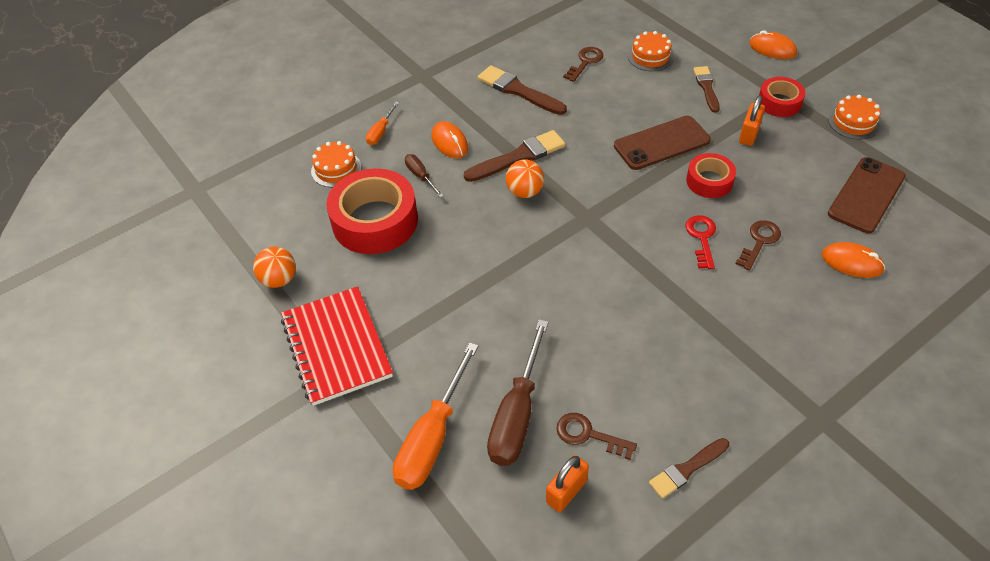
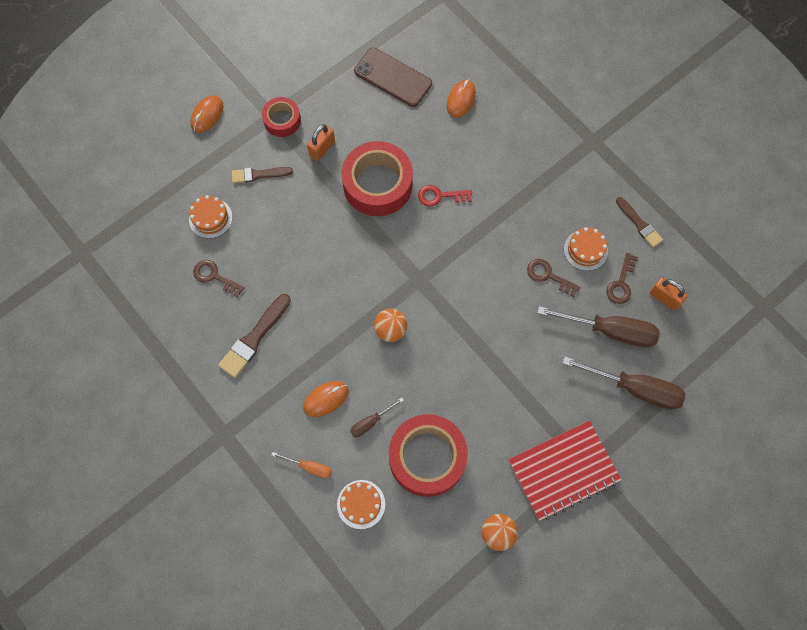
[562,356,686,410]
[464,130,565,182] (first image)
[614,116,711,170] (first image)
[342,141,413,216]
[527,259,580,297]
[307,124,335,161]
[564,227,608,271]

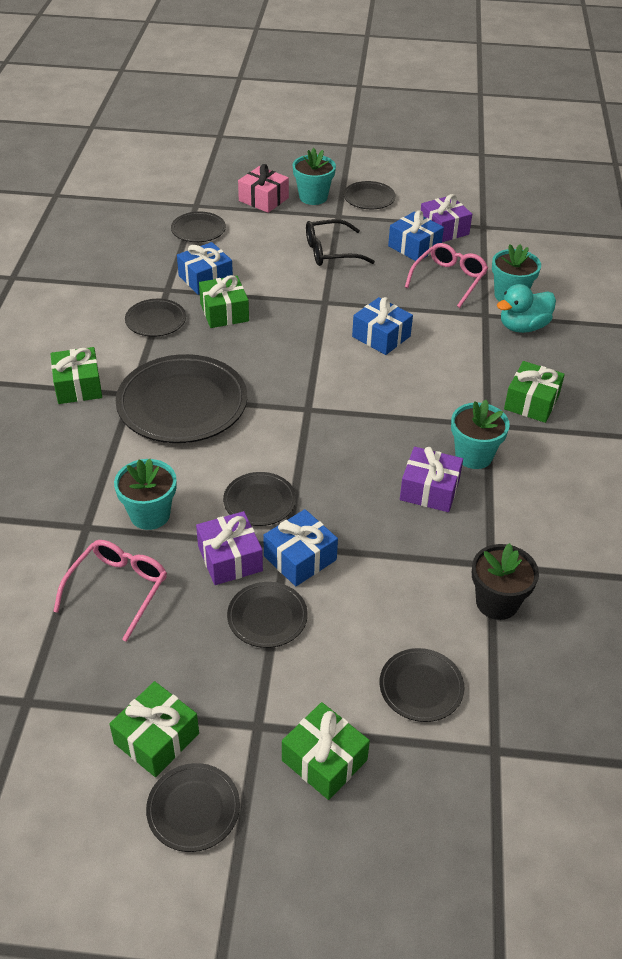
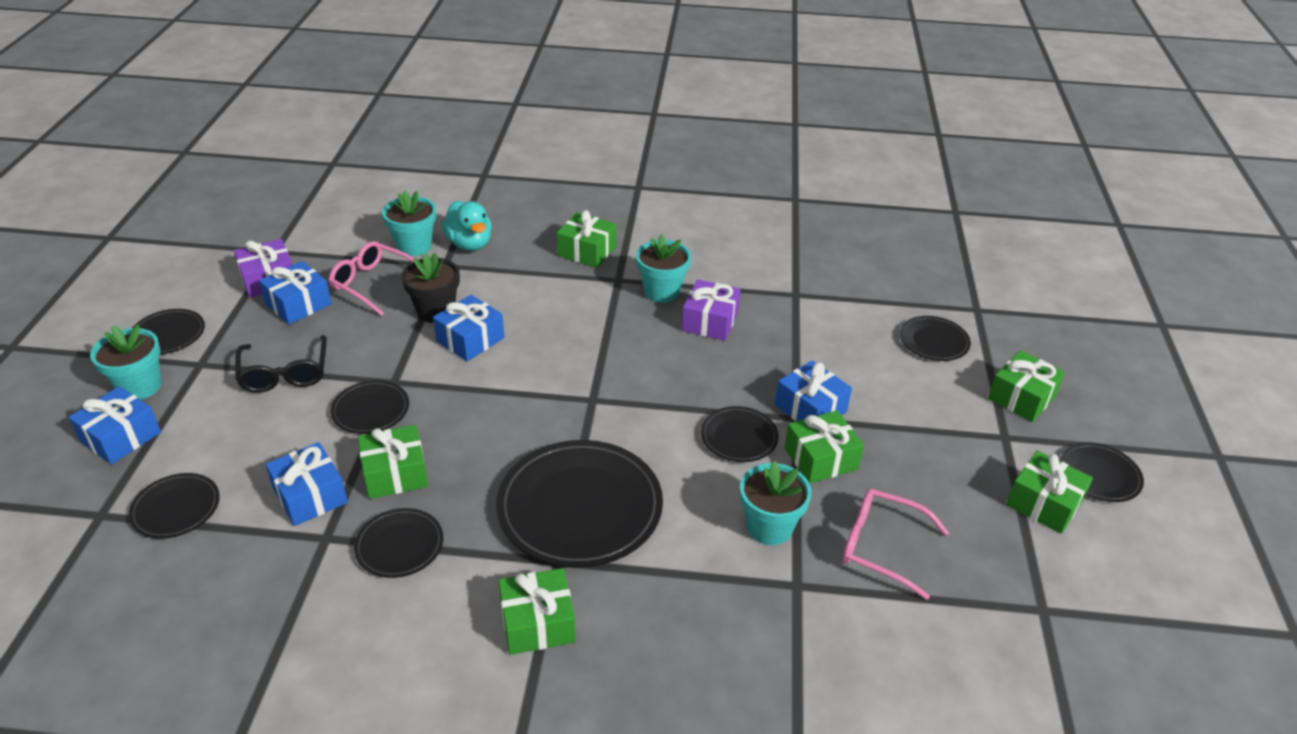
[785,410,864,484]
[330,380,409,434]
[68,386,161,465]
[402,253,460,323]

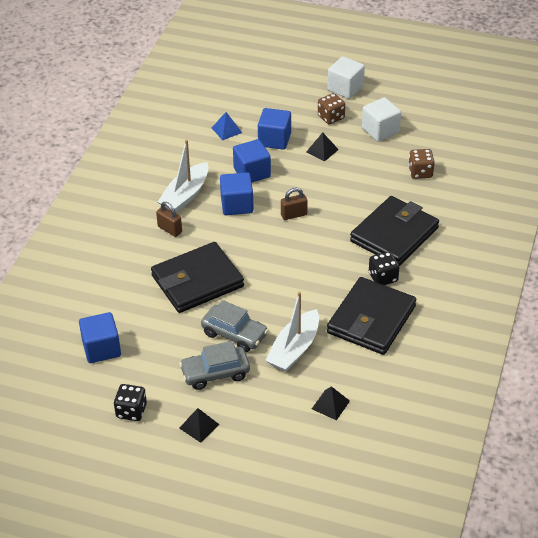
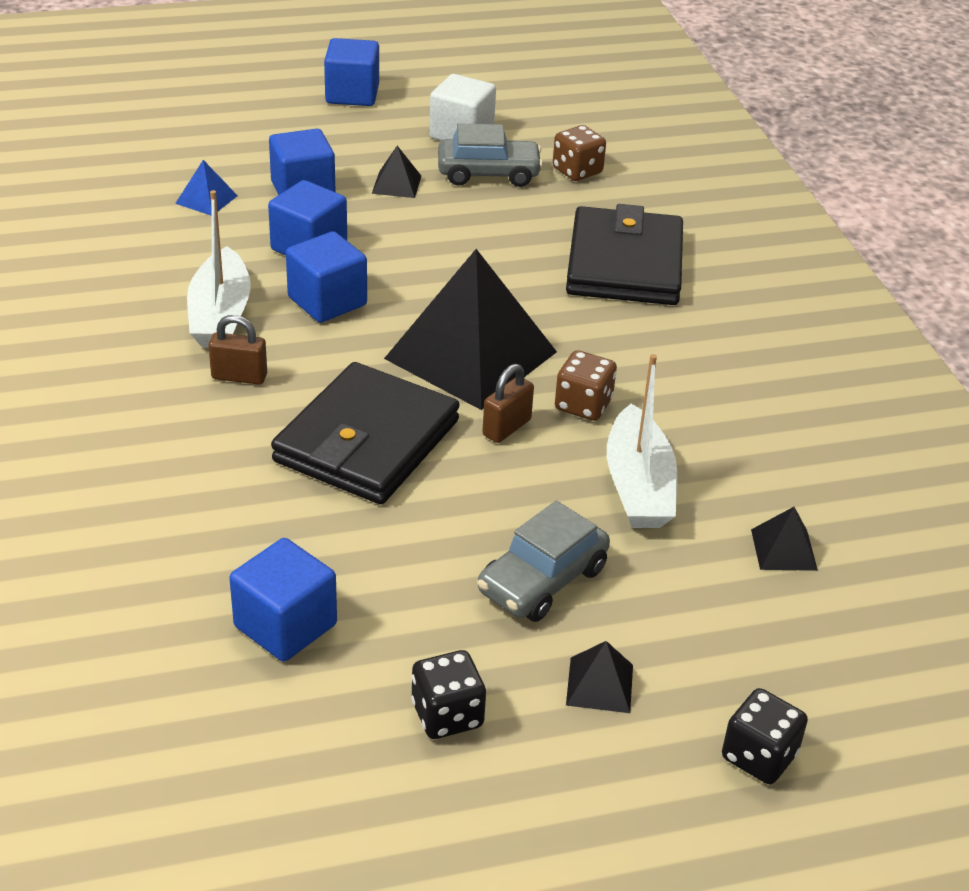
[438,123,543,187]
[482,364,534,443]
[555,350,617,421]
[324,38,379,106]
[327,277,416,355] (first image)
[722,688,808,784]
[384,249,557,410]

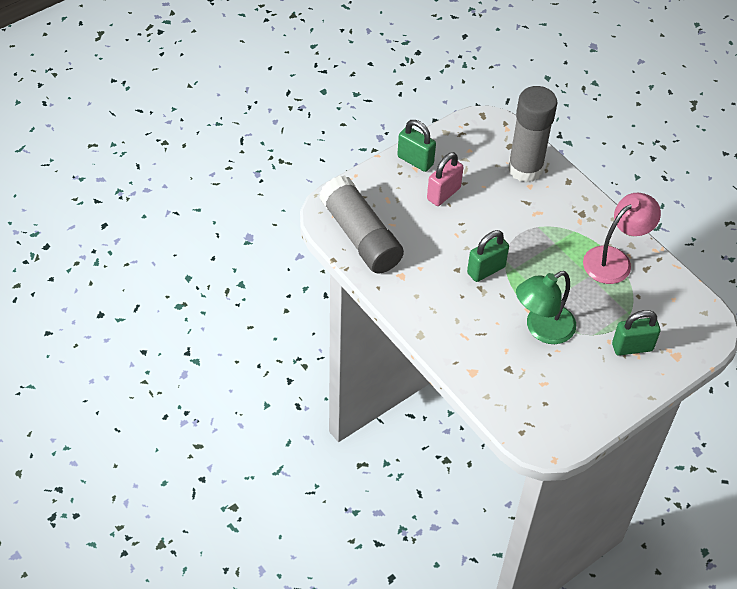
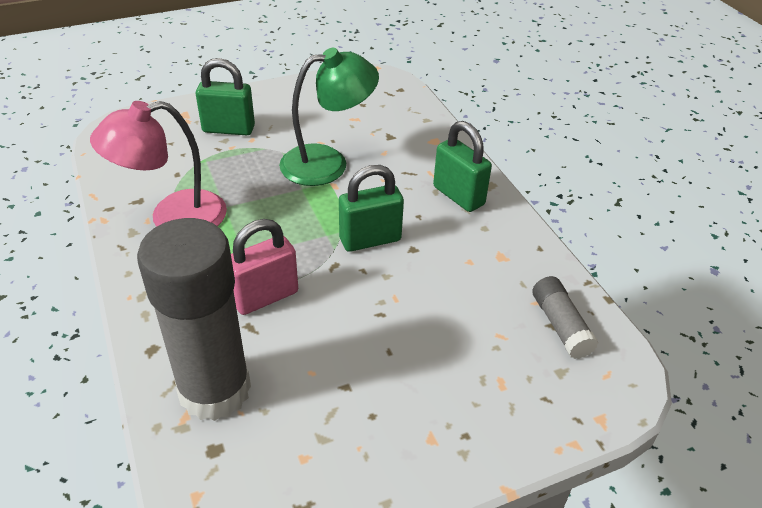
[532,276,598,359]
[433,121,492,212]
[231,219,298,315]

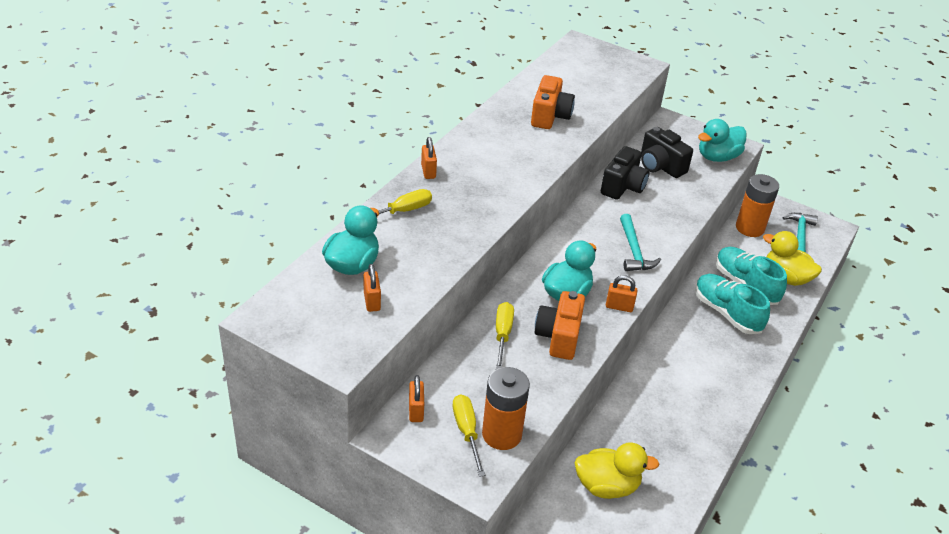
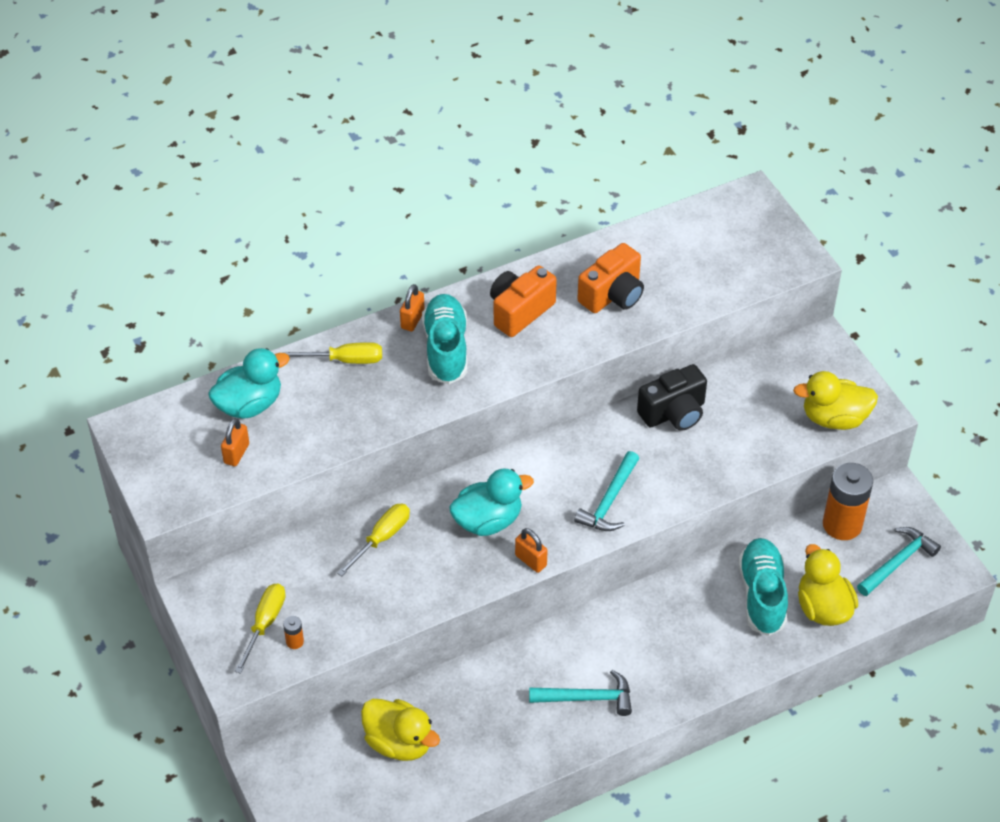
[409,375,424,422] (first image)
[283,616,304,649]
[490,265,557,337]
[641,127,693,178] (first image)
[422,294,467,384]
[793,371,878,430]
[529,670,632,716]

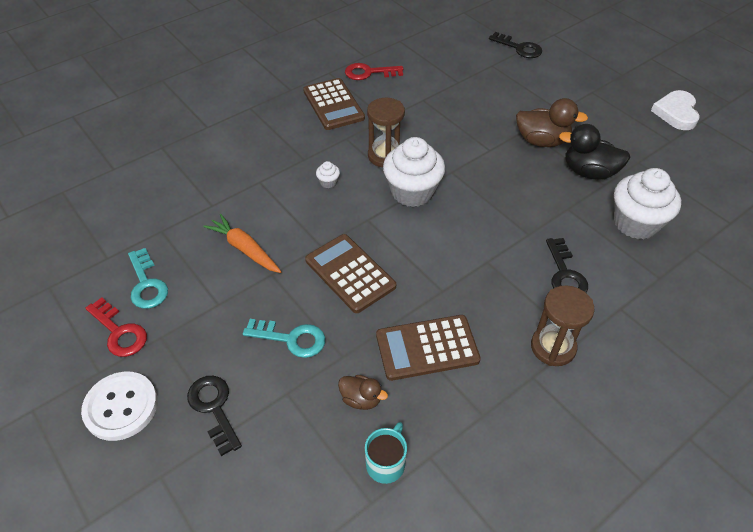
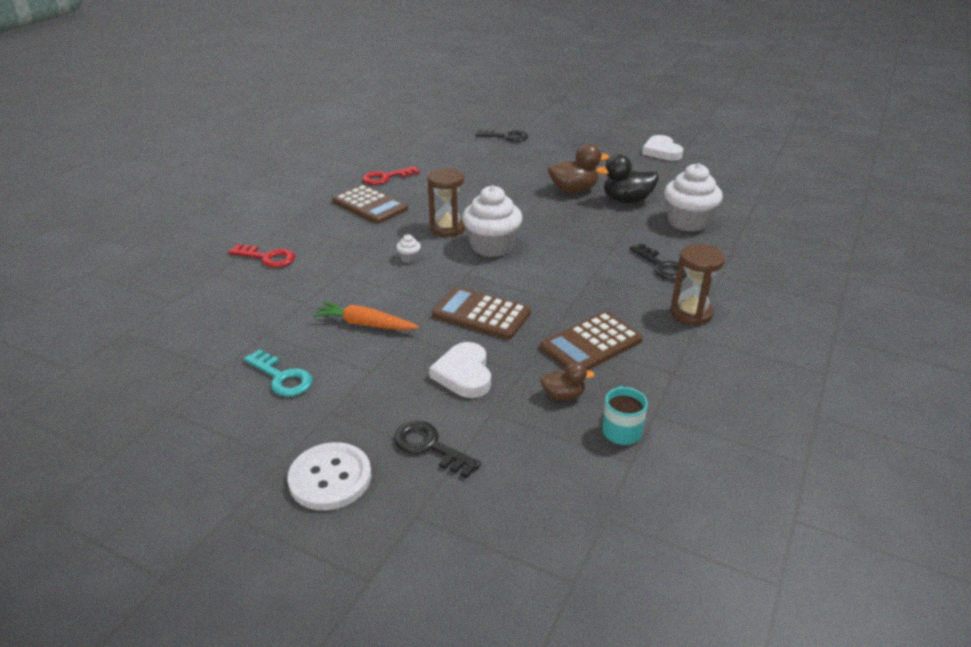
[228,244,295,268]
[429,342,491,398]

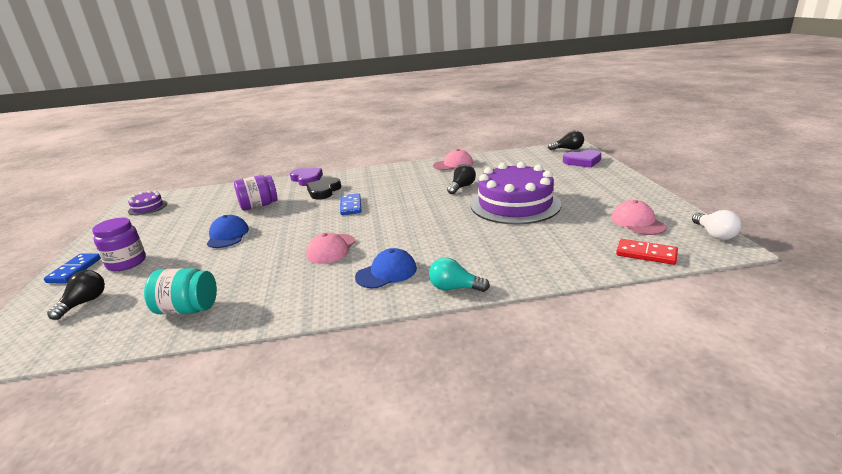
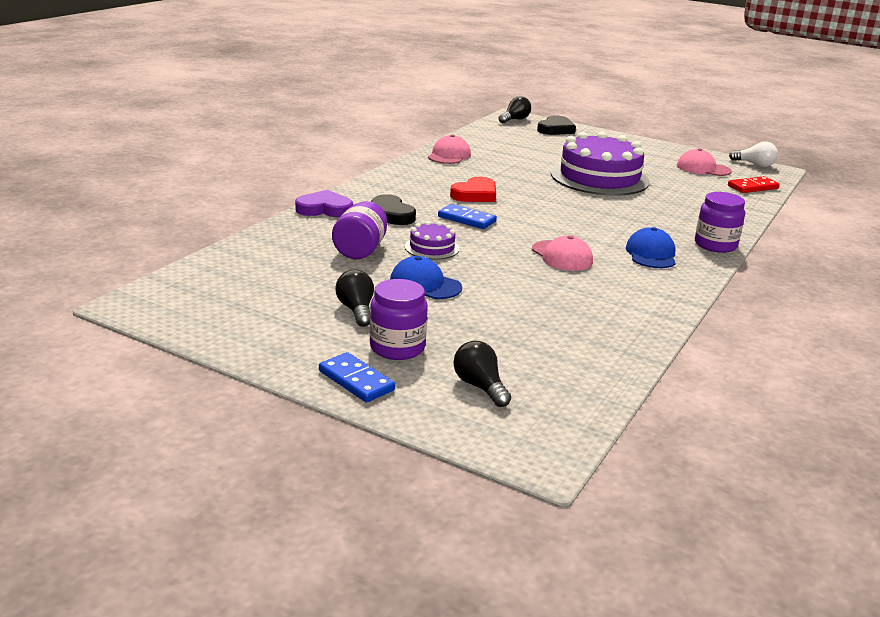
[405,221,460,260]
[144,268,217,314] (first image)
[695,192,745,253]
[335,269,374,327]
[537,115,576,135]
[450,177,496,202]

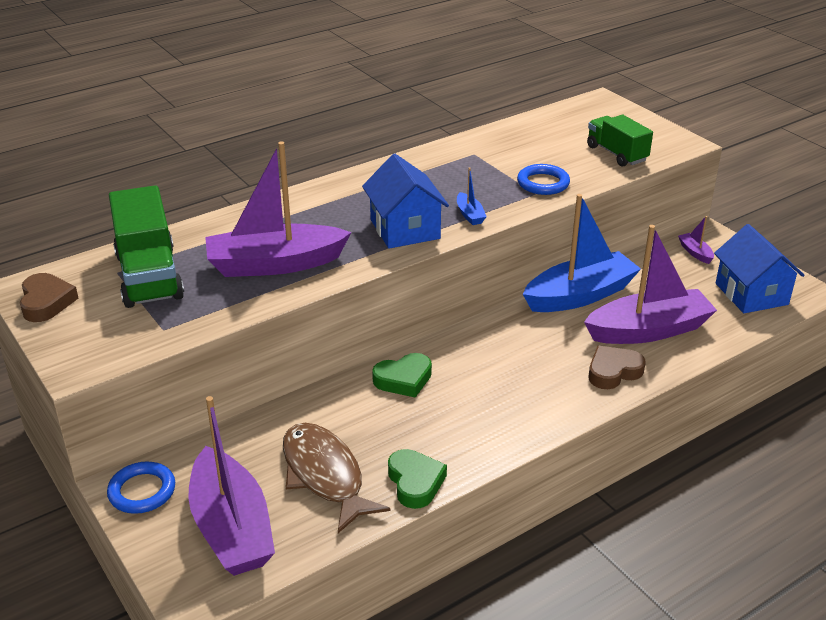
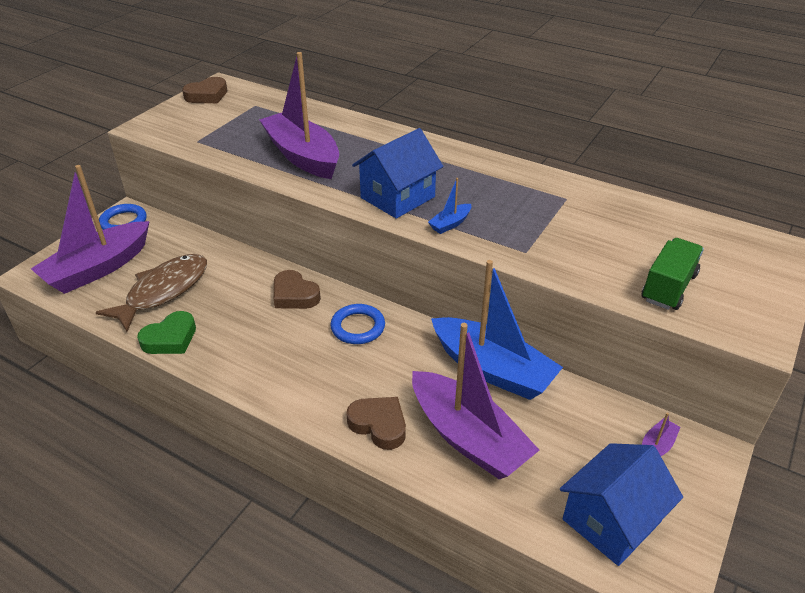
[109,185,184,308] (first image)
[274,270,321,309]
[330,304,385,344]

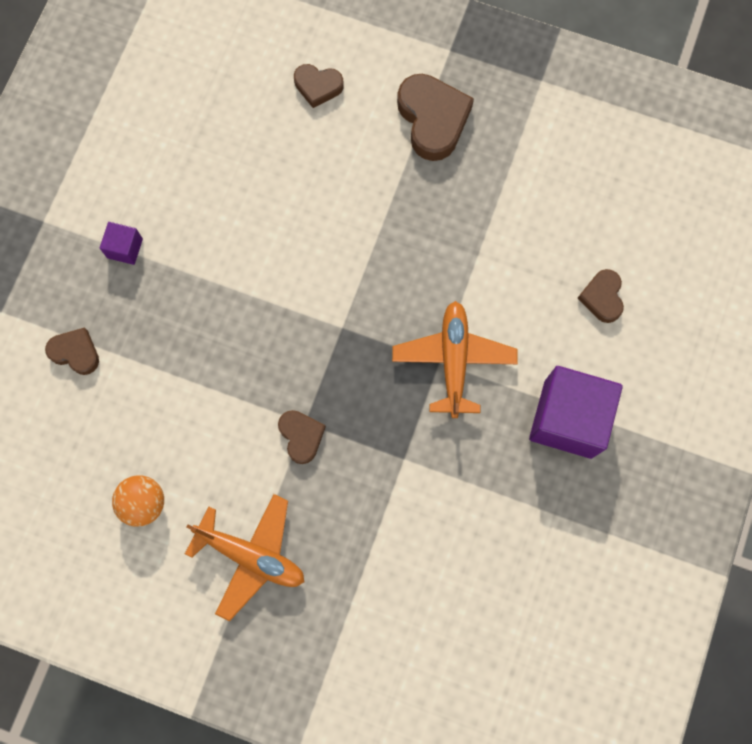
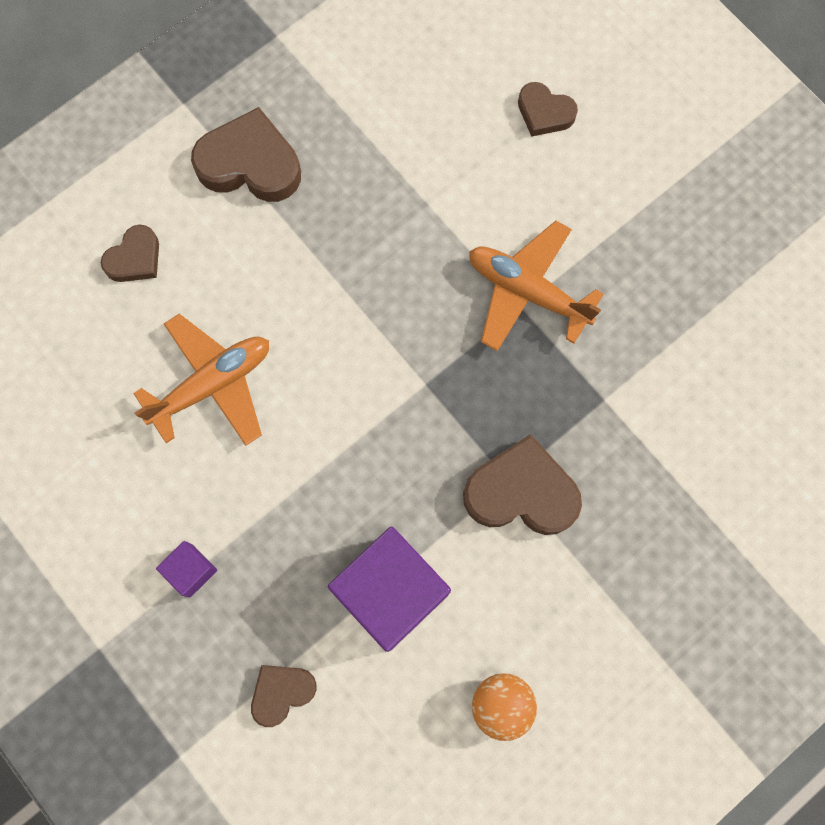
[133,314,269,446]
[463,434,582,535]
[328,527,451,652]

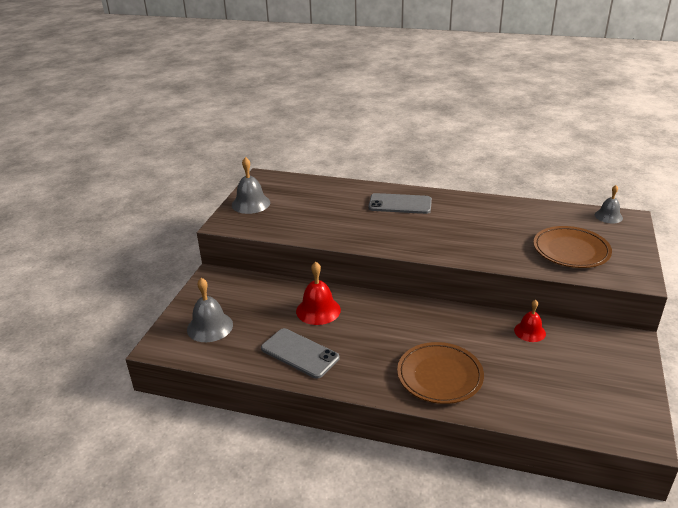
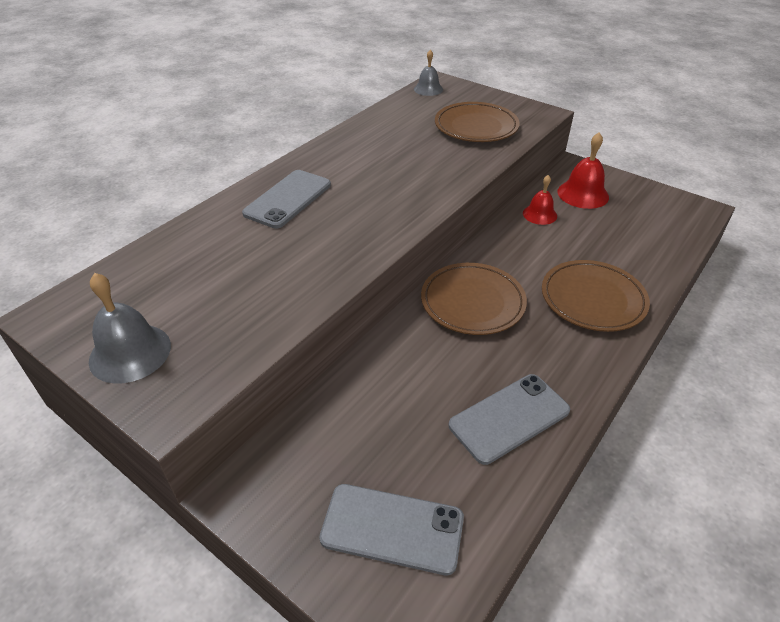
[319,484,464,575]
[557,132,609,209]
[421,263,527,335]

